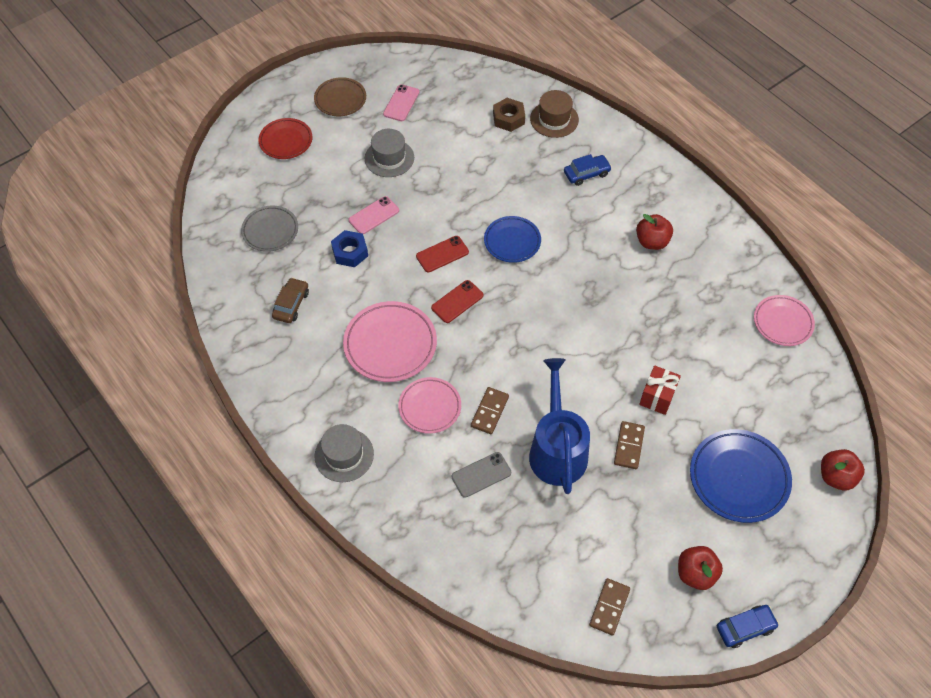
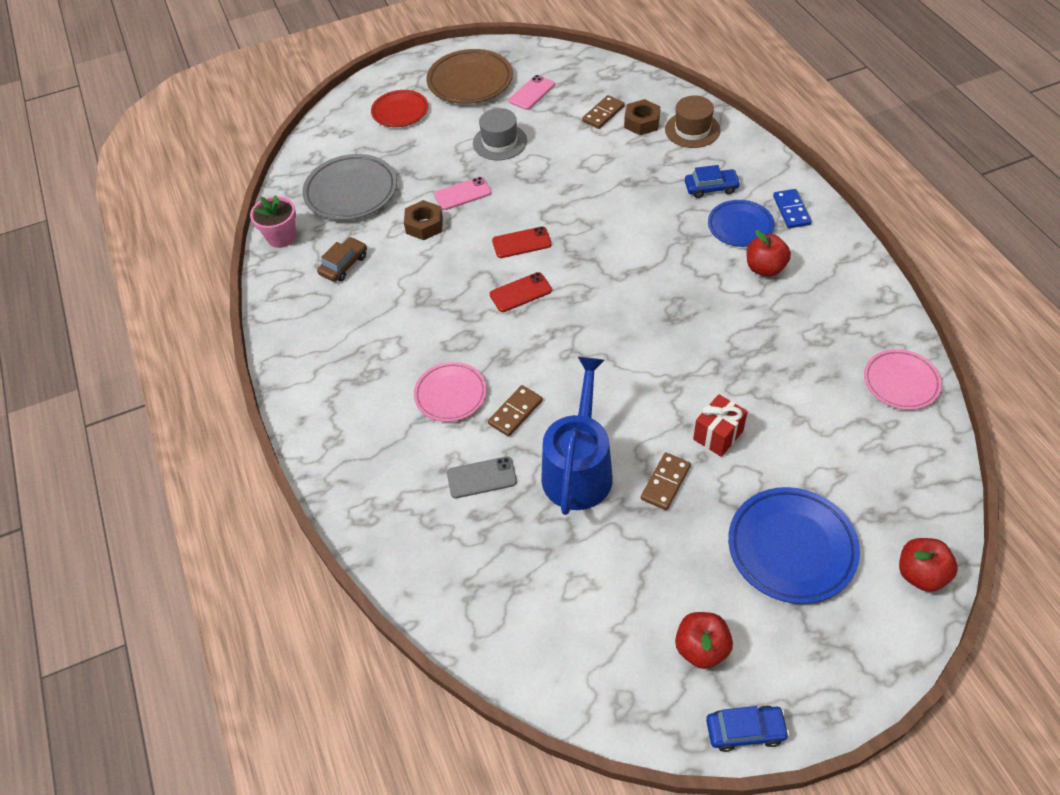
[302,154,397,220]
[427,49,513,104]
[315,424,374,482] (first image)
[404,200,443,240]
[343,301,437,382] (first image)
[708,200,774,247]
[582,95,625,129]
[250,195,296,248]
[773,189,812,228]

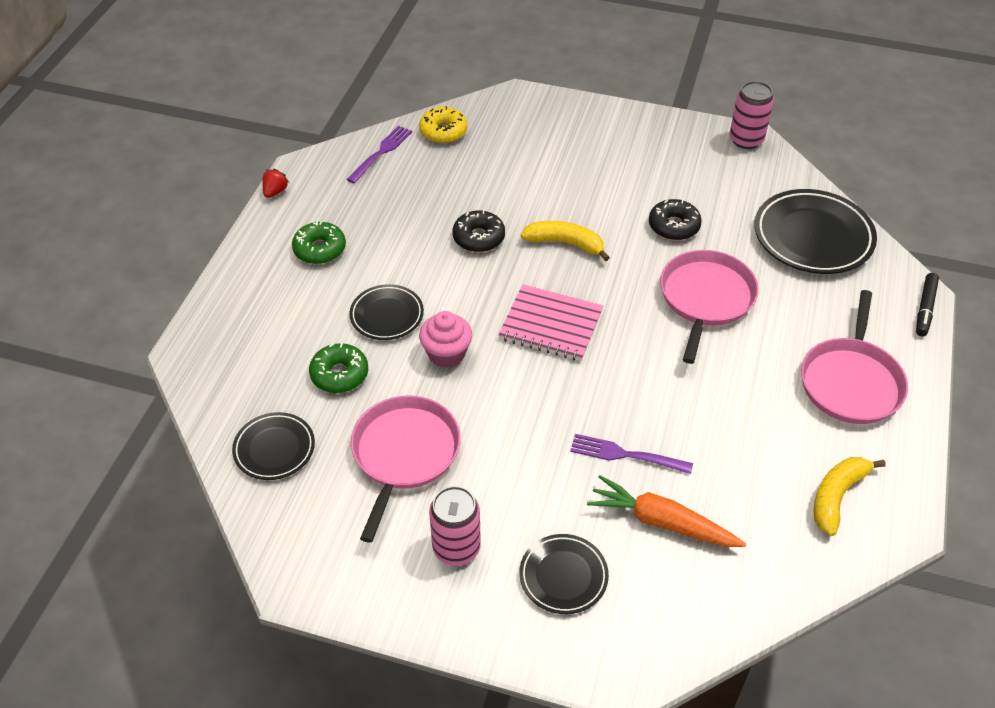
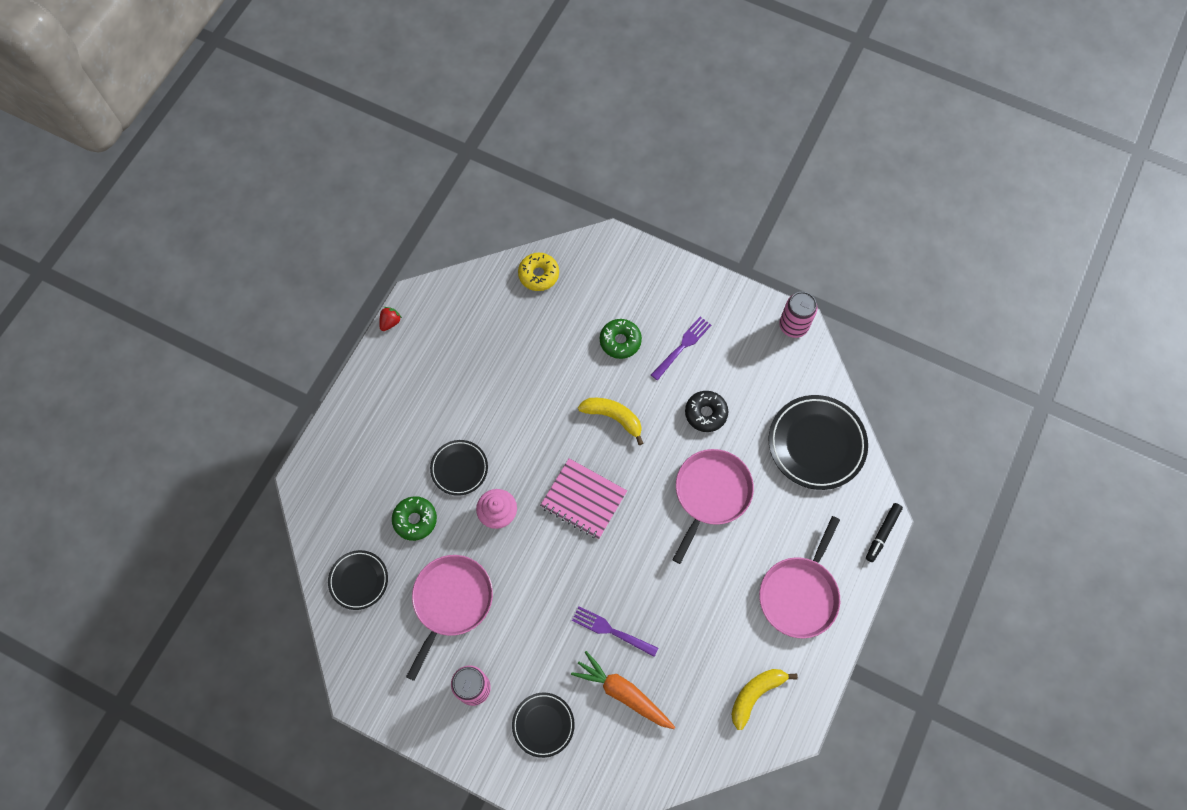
[600,319,642,359]
[651,317,711,381]
[452,210,505,252] (first image)

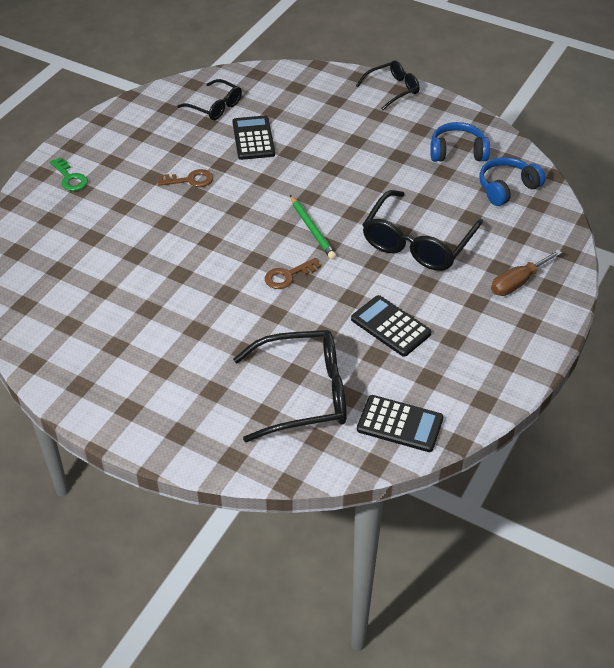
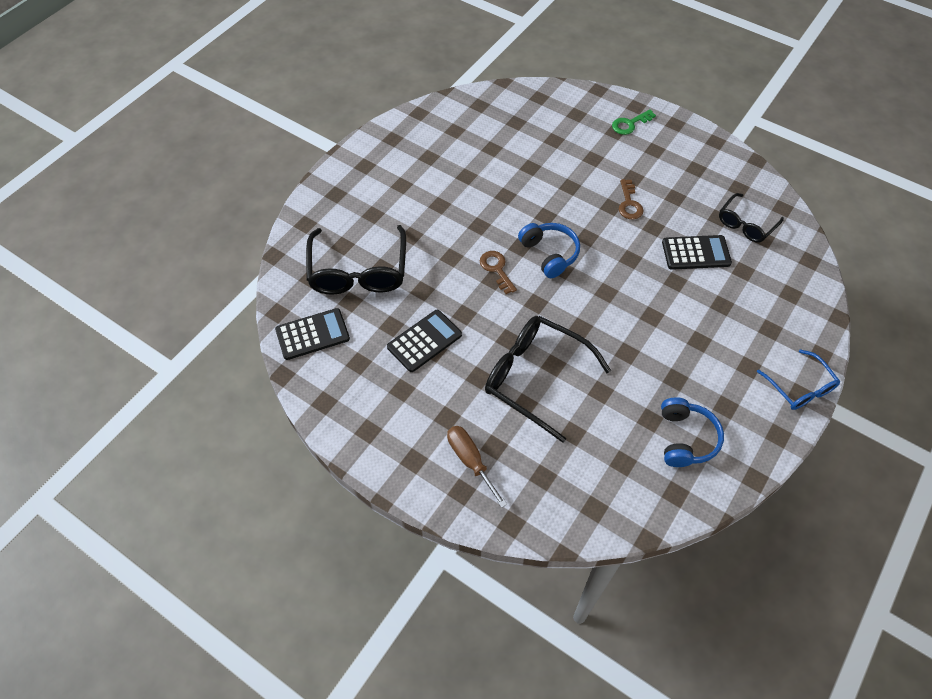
[290,195,336,259] (first image)
[757,349,840,410]
[275,308,350,360]
[518,223,580,278]

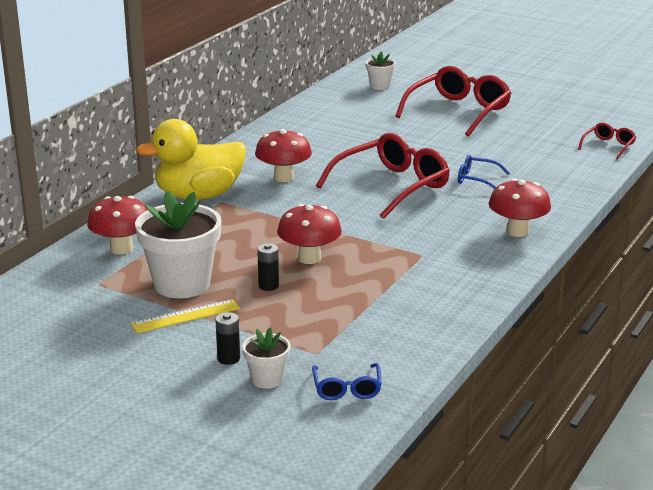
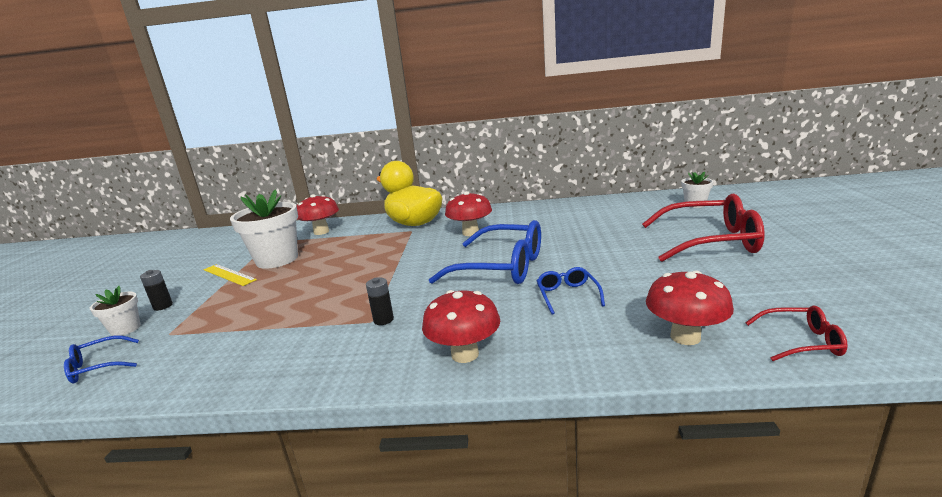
[366,278,394,325]
[646,270,734,345]
[429,220,541,284]

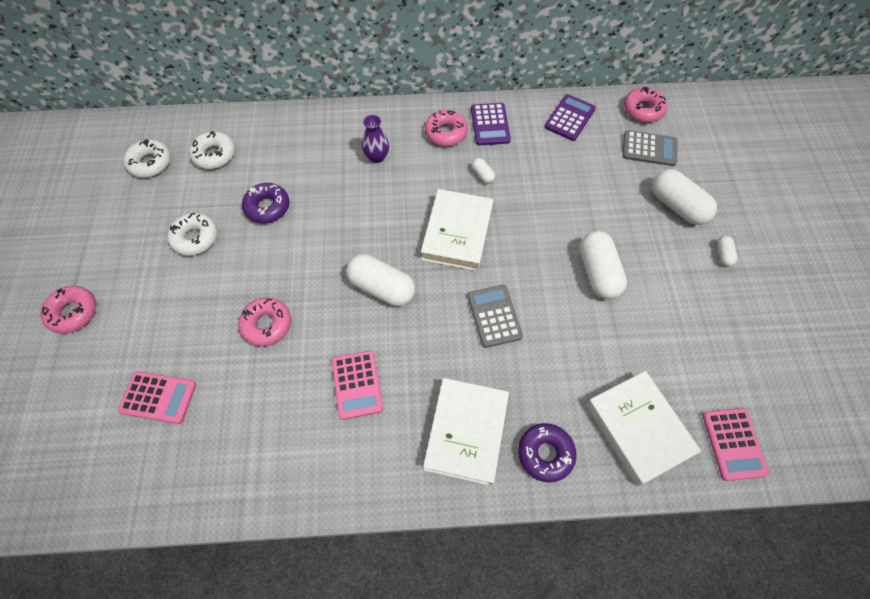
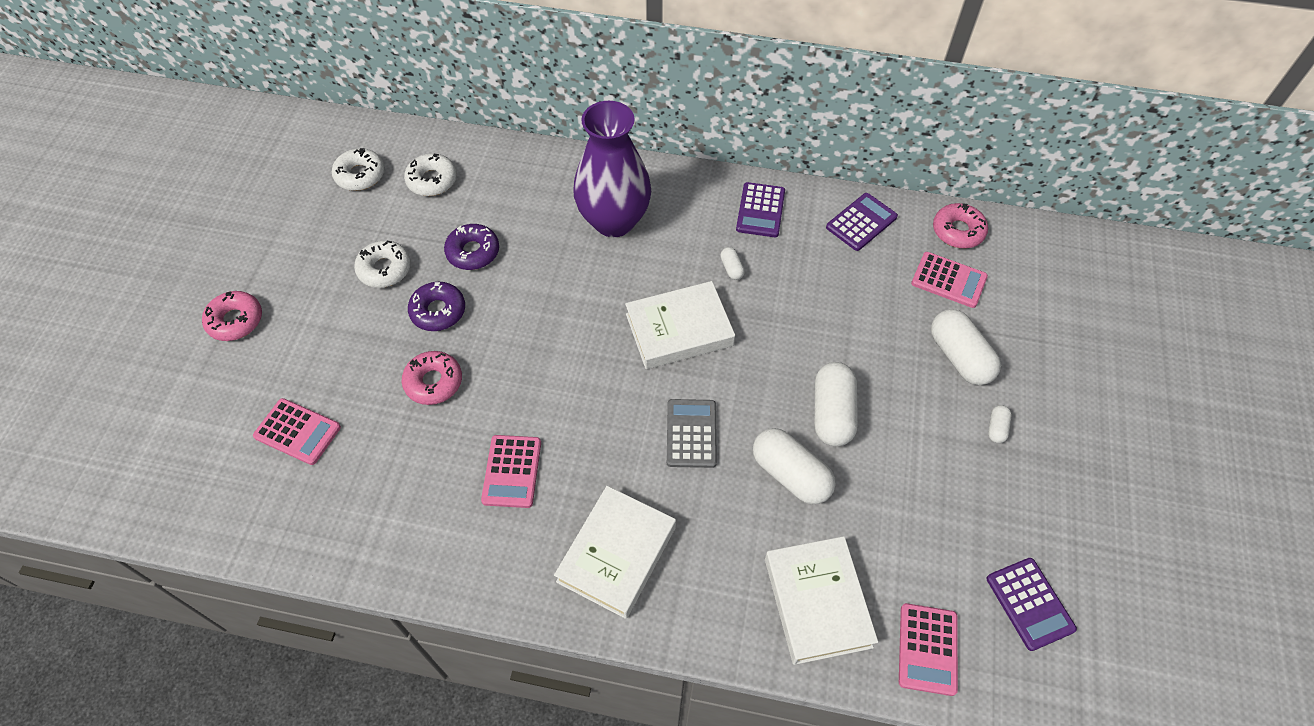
[753,428,836,504]
[573,101,651,237]
[625,281,735,369]
[425,110,468,146] (first image)
[408,282,465,331]
[911,252,988,308]
[986,558,1077,651]

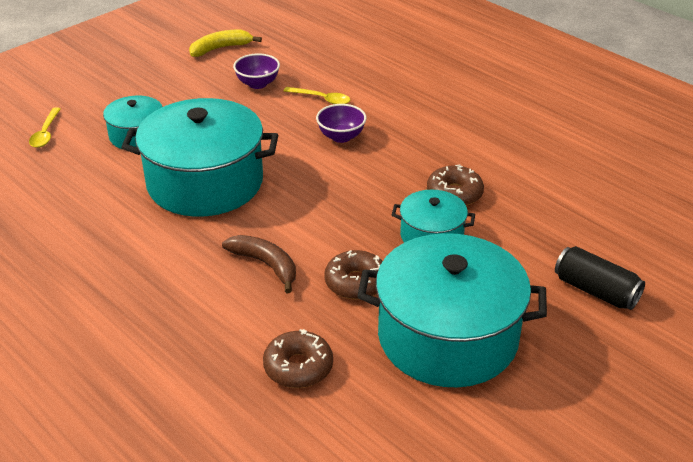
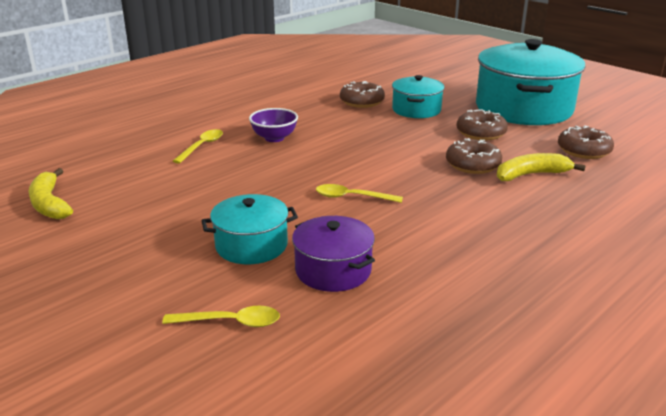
[316,184,403,203]
[446,138,502,174]
[233,54,280,89] (first image)
[555,246,645,310] (first image)
[292,216,375,292]
[497,153,586,181]

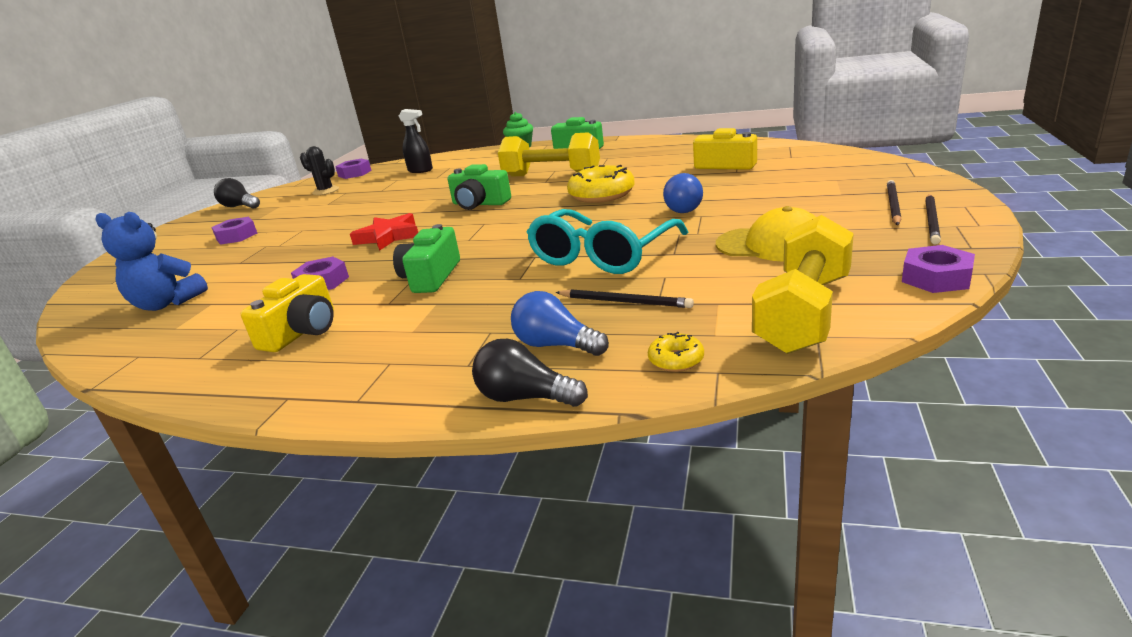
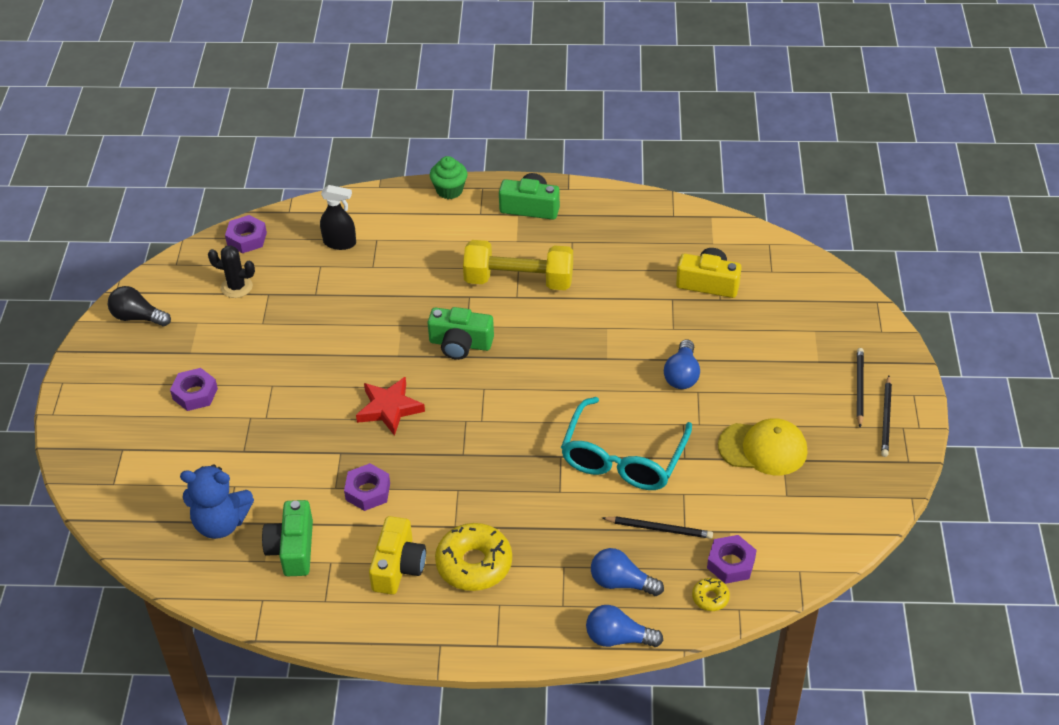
[262,500,313,576]
[586,605,663,647]
[435,523,512,591]
[752,215,854,354] (first image)
[707,535,756,584]

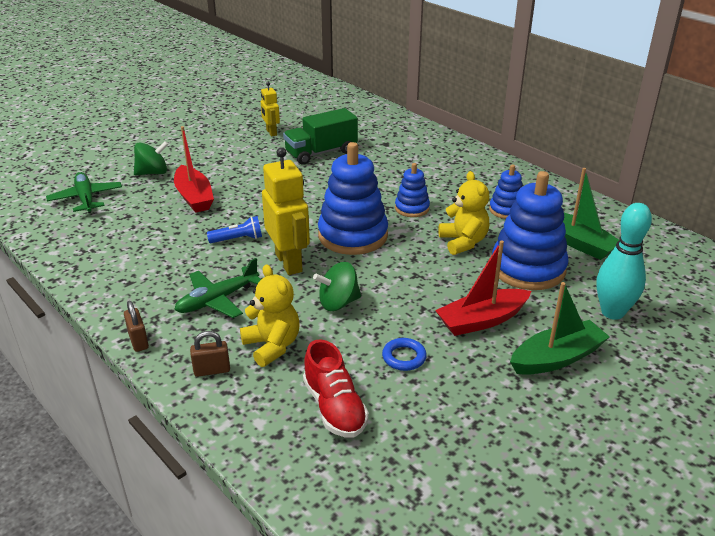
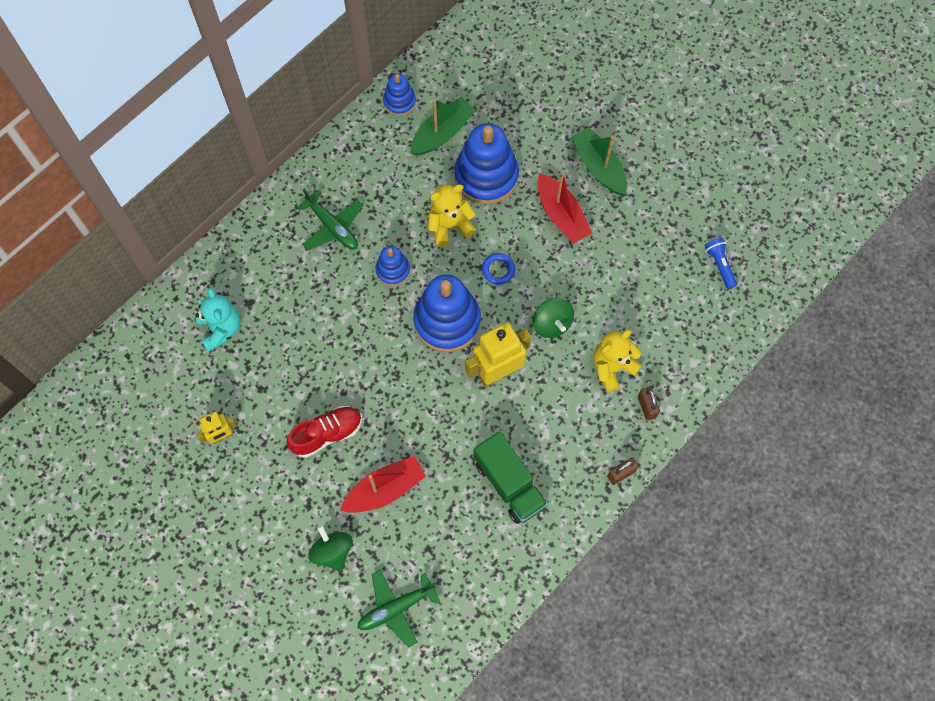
[296,189,363,251]
[704,238,737,289]
[473,432,548,524]
[286,406,362,458]
[482,253,515,285]
[383,74,416,116]
[596,203,652,320] (first image)
[195,287,240,352]

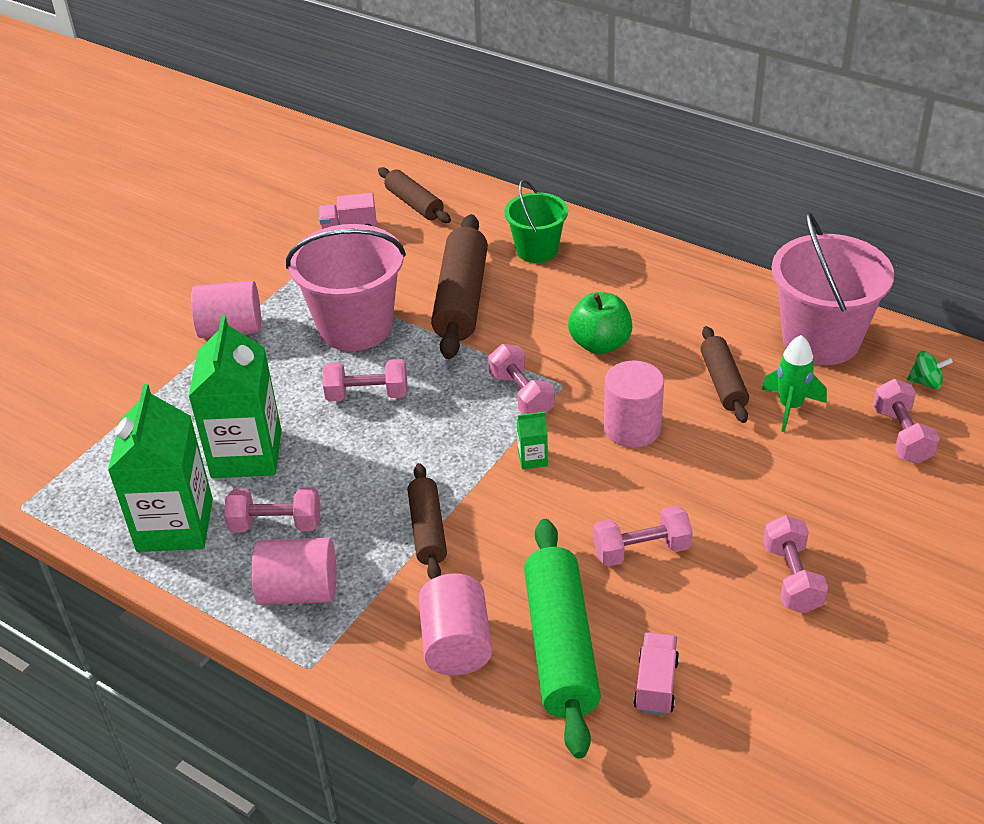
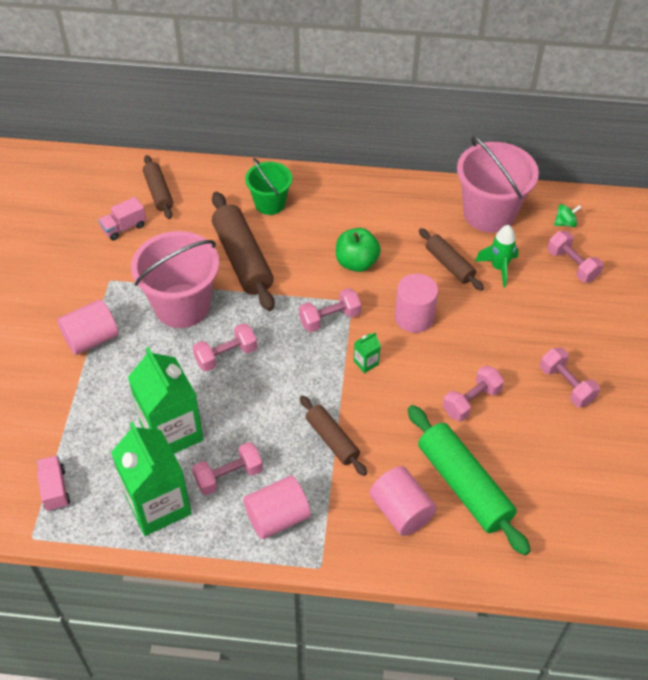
[143,155,173,219]
[299,288,361,332]
[37,455,70,511]

